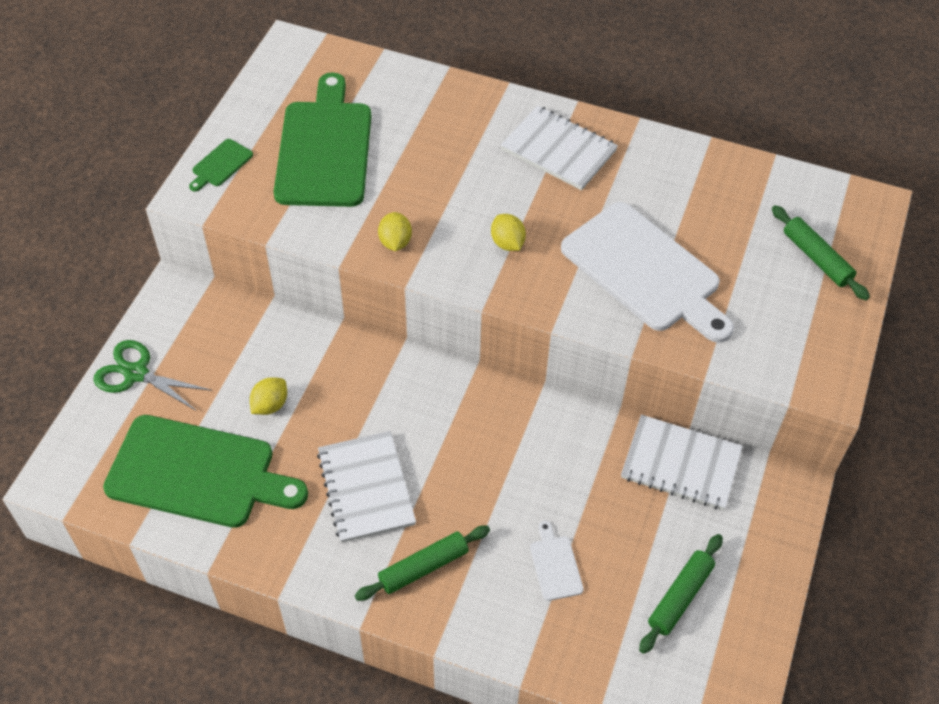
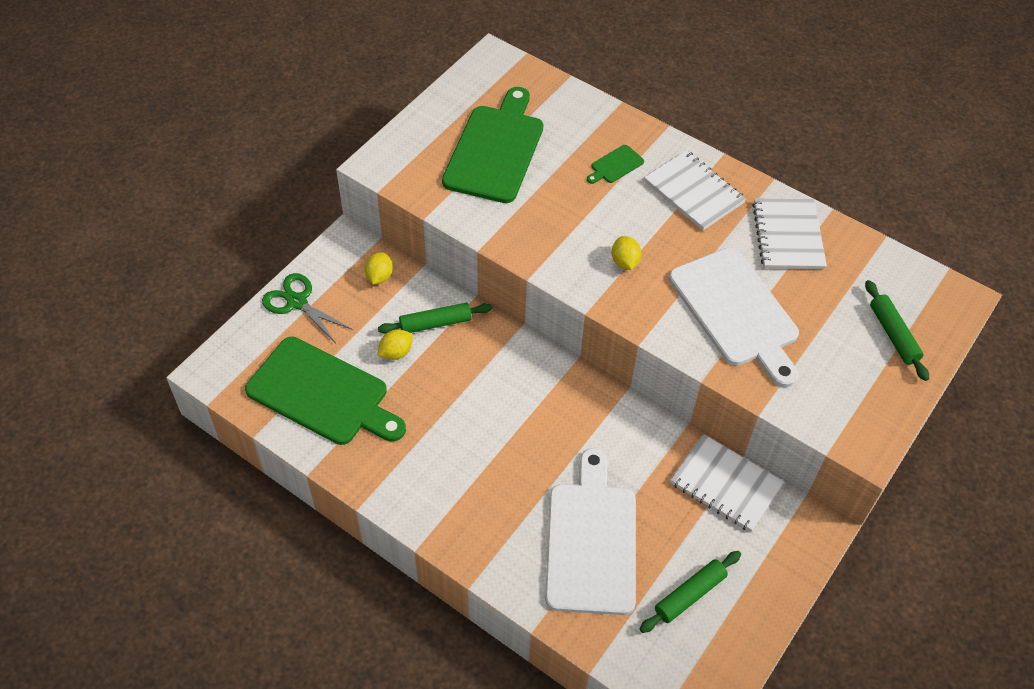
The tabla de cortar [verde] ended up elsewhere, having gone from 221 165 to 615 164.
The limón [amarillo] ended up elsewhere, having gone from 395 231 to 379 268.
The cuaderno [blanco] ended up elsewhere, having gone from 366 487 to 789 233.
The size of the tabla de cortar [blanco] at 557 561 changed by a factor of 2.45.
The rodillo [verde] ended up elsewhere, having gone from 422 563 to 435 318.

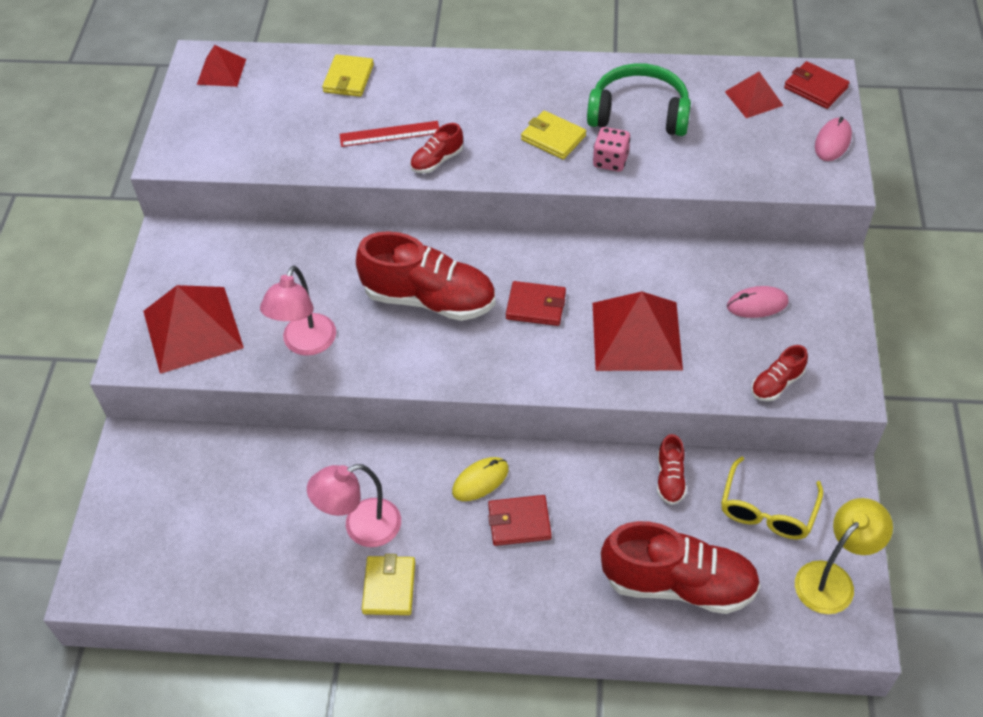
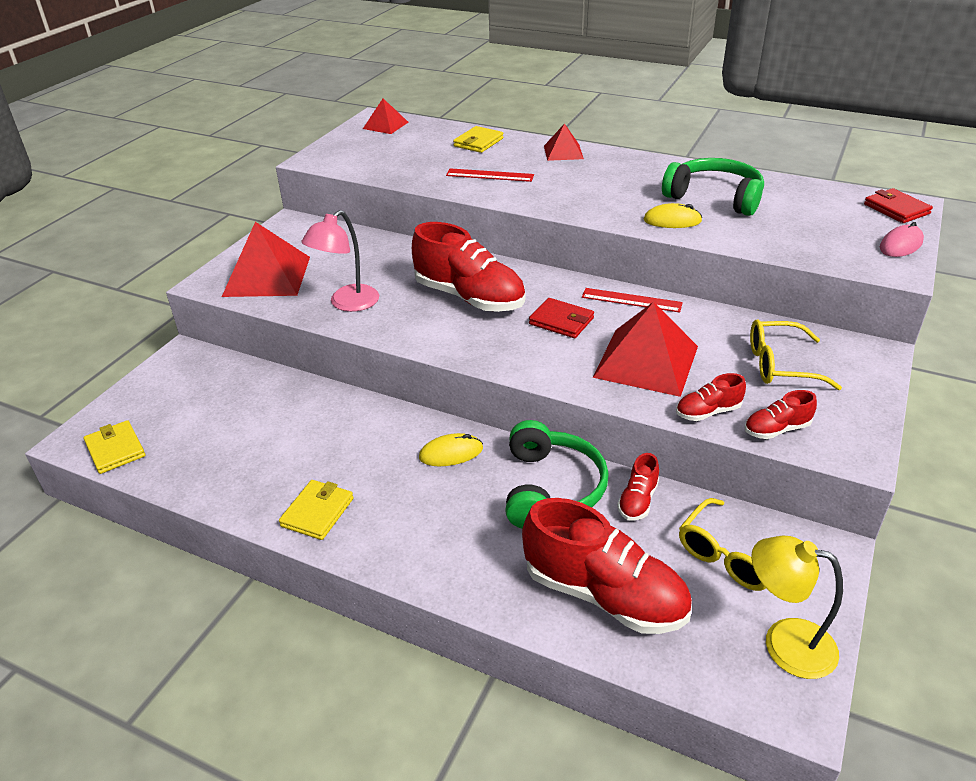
The pirámide [rojo] ended up elsewhere, having gone from 754 95 to 564 142.
The cartera [amarillo] ended up elsewhere, having gone from 553 135 to 114 447.
The zapato [rojo] ended up elsewhere, having gone from 436 148 to 711 397.
Where the dado [rosa] stood at 611 149, the ratón [amarillo] came to stand at 673 215.
Where the ratón [rosa] stood at 758 302, the gafas [amarillo] came to stand at 796 354.
The second view lost the lámpara [rosa] at 354 505.
The second view lost the cartera [rojo] at 520 520.
The lámpara [amarillo] at 844 556 ended up facing another way, 135 degrees counterclockwise from before.
The second view gained the regla [rojo] at 632 300.
The second view gained the auriculares [verde] at 557 474.

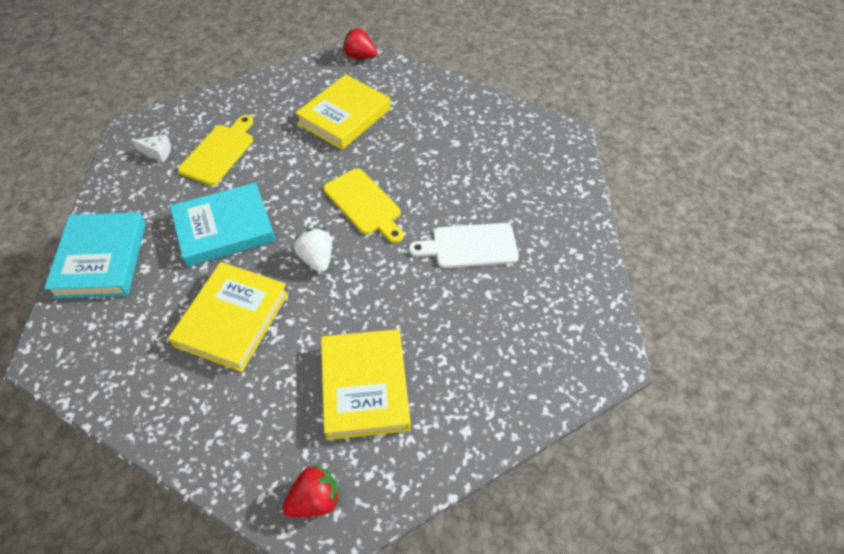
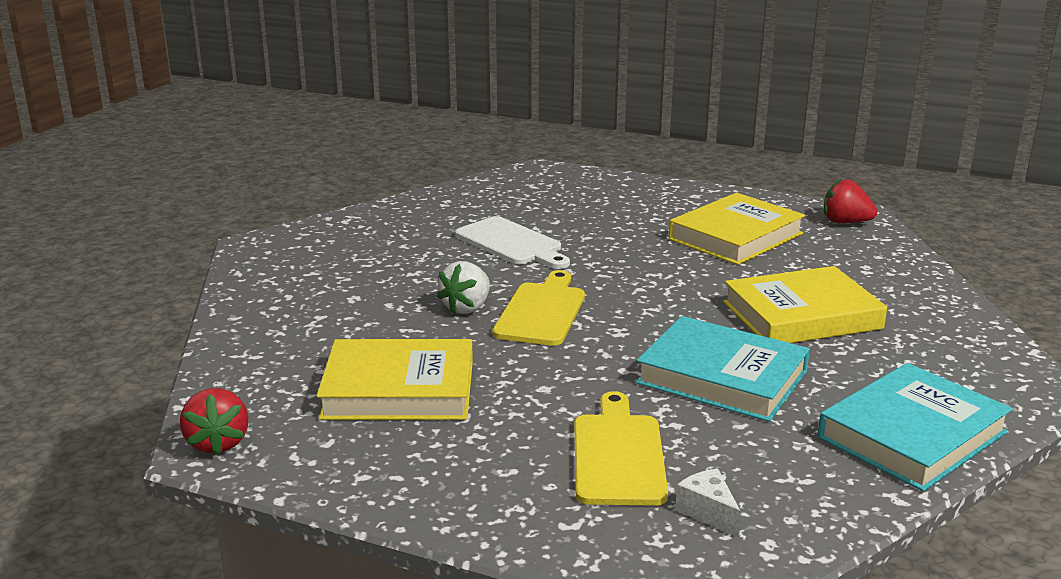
The tabla de cortar [amarillo] at 215 150 ended up facing another way, 105 degrees clockwise from before.
The fresa [blanco] ended up elsewhere, having gone from 313 250 to 463 287.

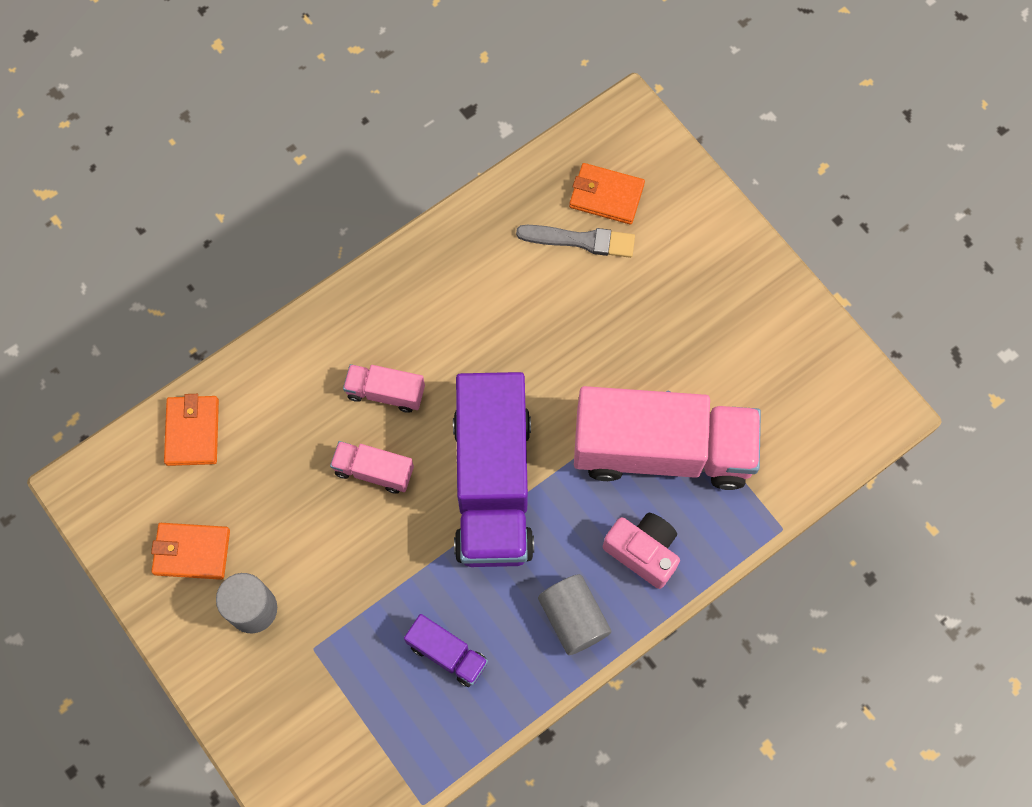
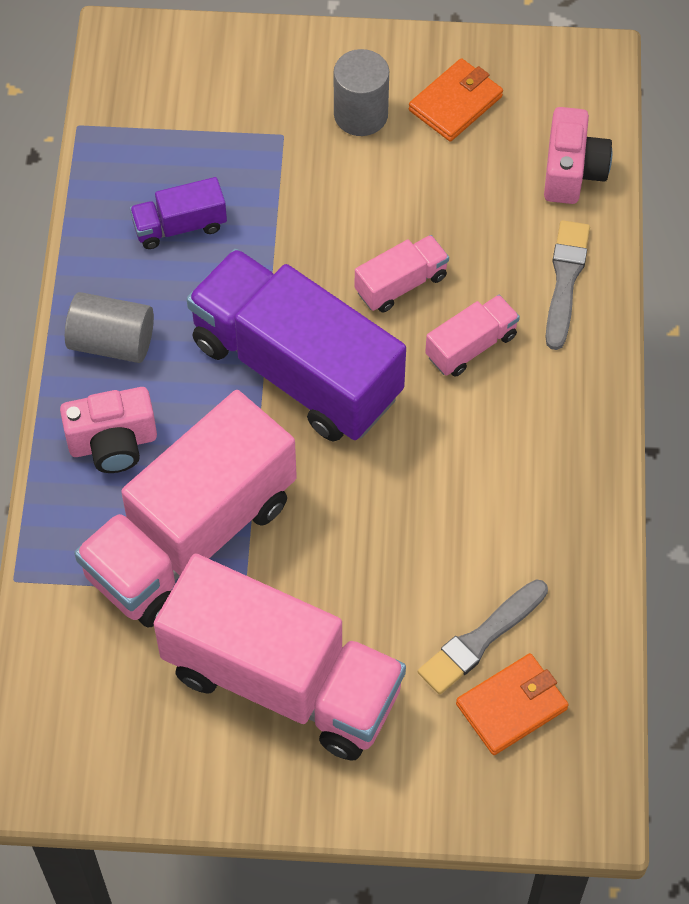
Where the cartera [naranja] stood at 191 430, the cámara [rosa] came to stand at 578 155.
The second view gained the pincel [gris] at 568 285.
The second view gained the camión [rosa] at 280 657.

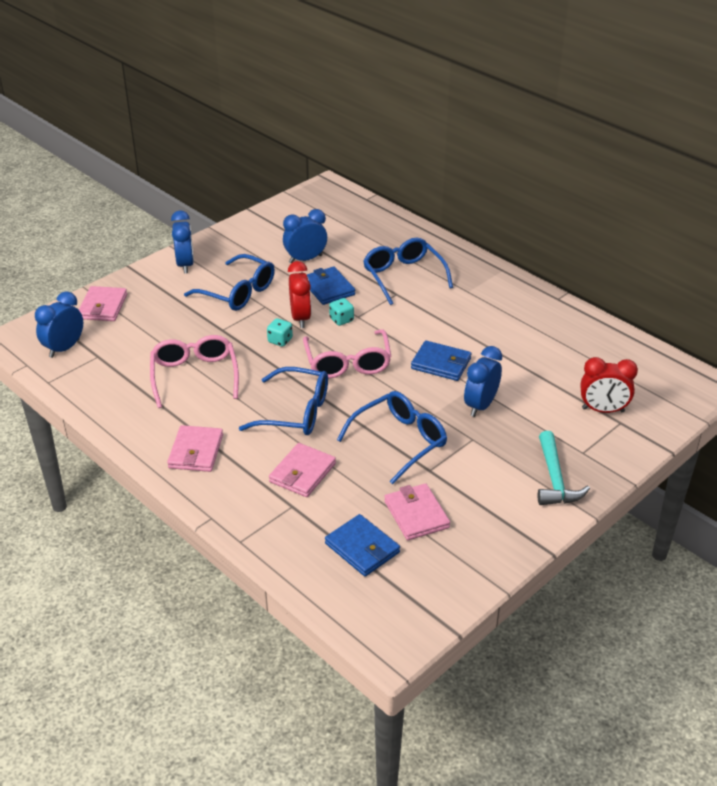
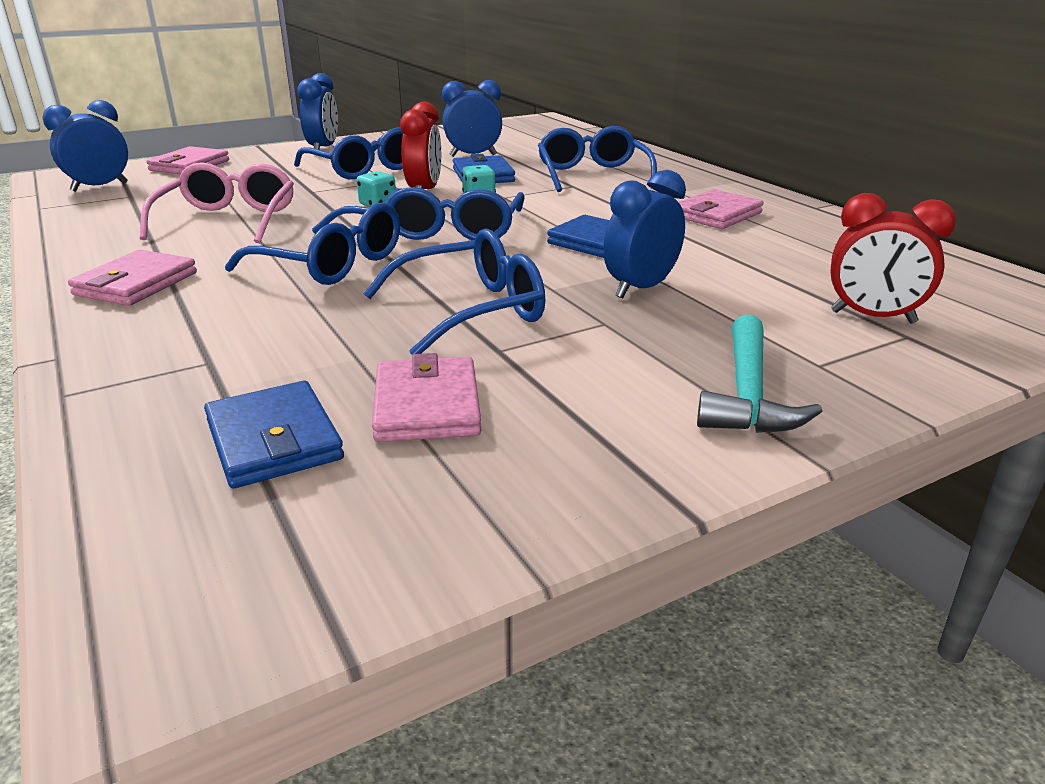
What was the gafas [rosa] at 347 353 turned into the gafas [azul] at 455 213.
The cartera [rosa] ended up elsewhere, having gone from 302 470 to 721 209.

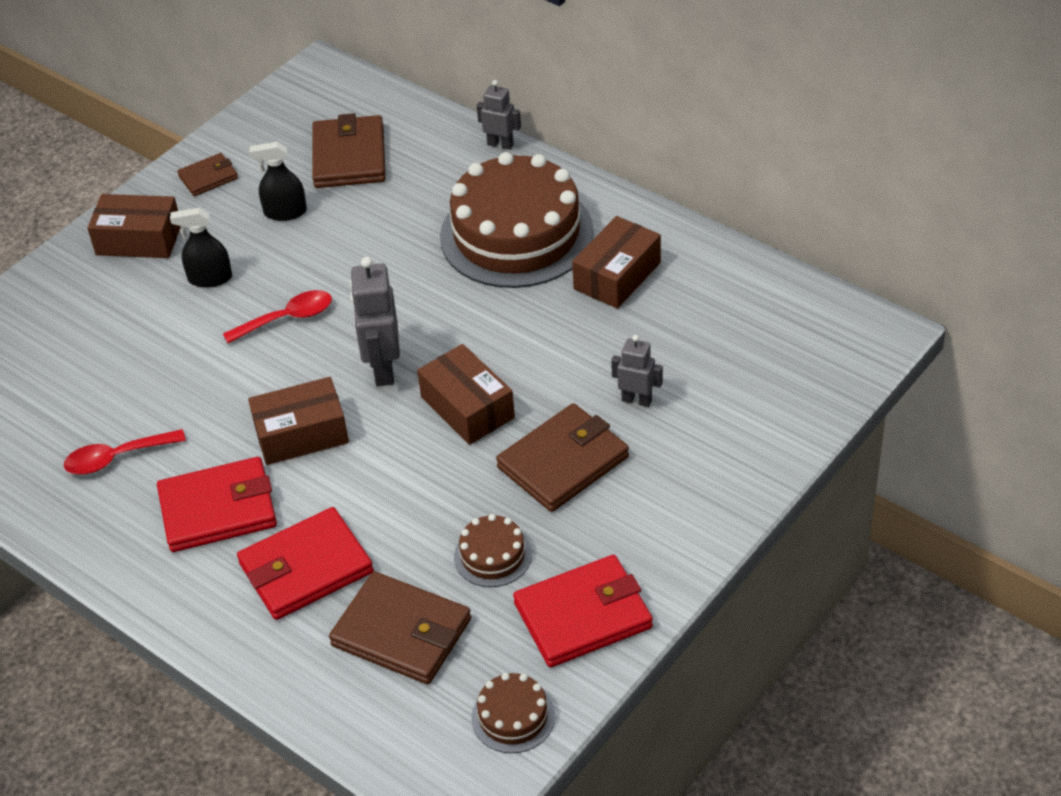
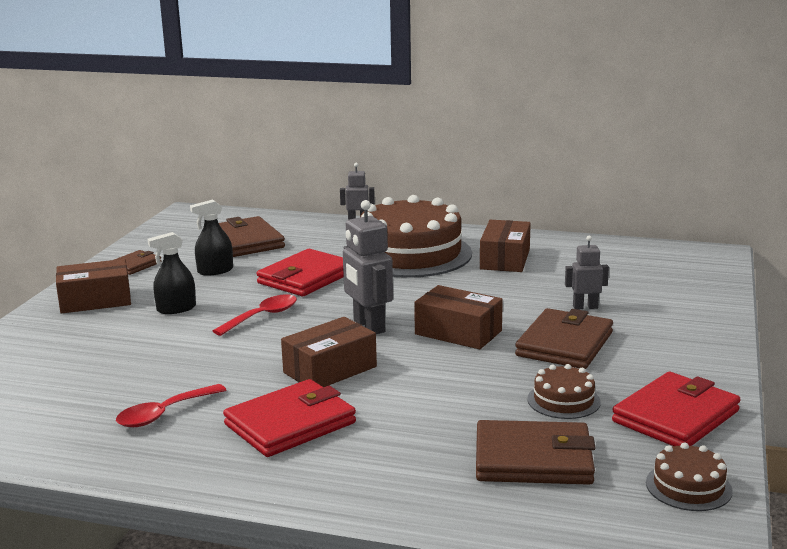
The cartera [rojo] ended up elsewhere, having gone from 305 563 to 300 272.

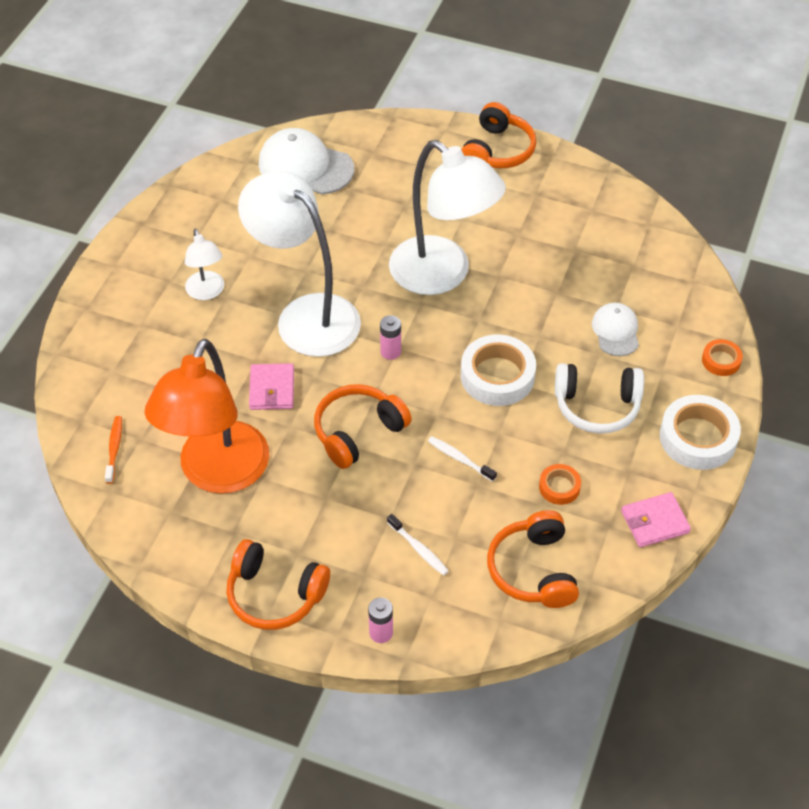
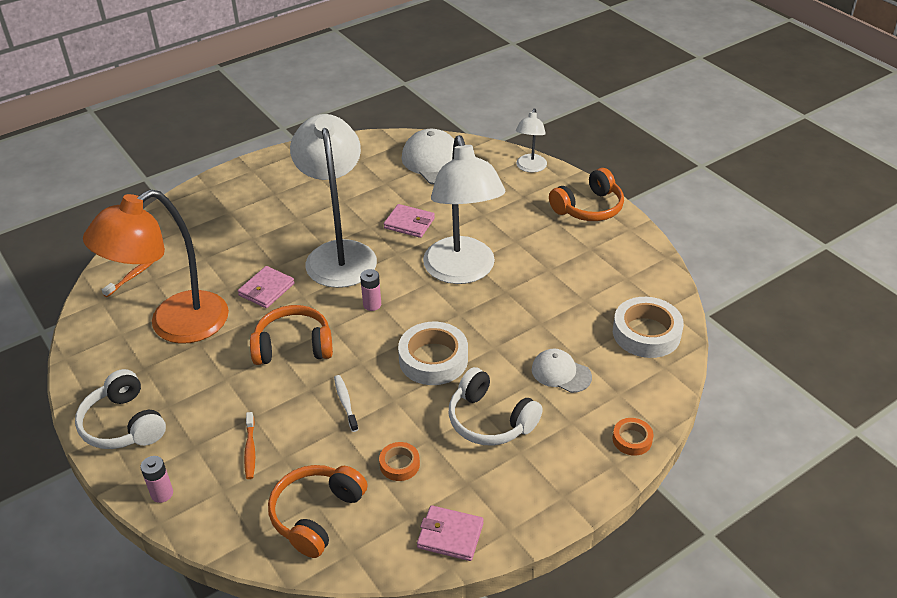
The lámpara [blanco] ended up elsewhere, having gone from 204 264 to 531 140.
The gorra [blanco] at 615 329 ended up facing another way, 90 degrees counterclockwise from before.
The cinta adhesiva [blanco] ended up elsewhere, having gone from 700 432 to 648 327.
What was the cepillo de dientes [blanco] at 418 544 turned into the cepillo de dientes [naranja] at 249 445.
What was the auriculares [naranja] at 278 584 turned into the auriculares [blanco] at 120 409.
The second view gained the cartera [rosa] at 409 221.

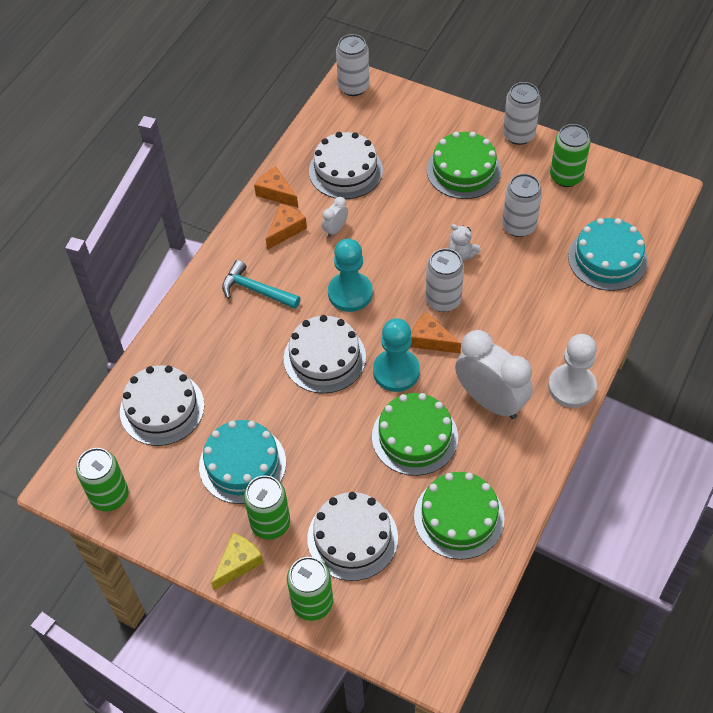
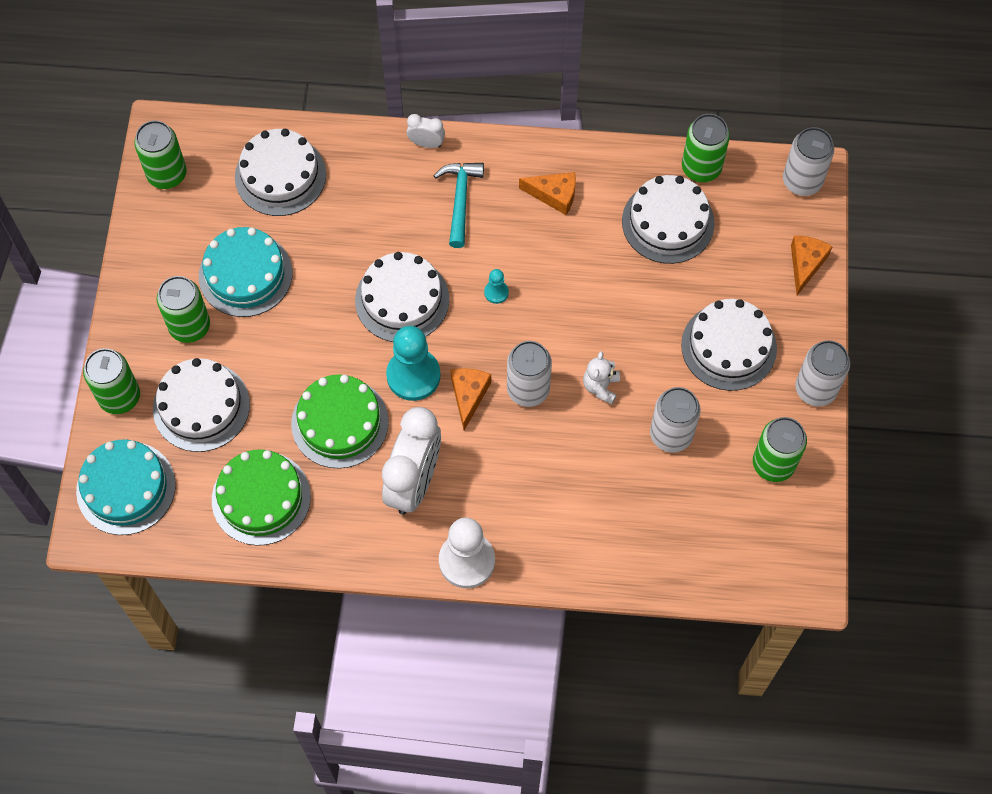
What was the tarta [verde] at 464 165 turned into the tarta [blanco] at 729 345.
The queso [naranja] ended up elsewhere, having gone from 276 187 to 812 265.
The despertador [blanco] ended up elsewhere, having gone from 335 217 to 425 131.
The tarta [turquesa] ended up elsewhere, having gone from 608 254 to 126 487.
The size of the peón [turquesa] at 350 275 changed by a factor of 0.46.
The second view lost the queso [amarillo] at 237 561.
The second view gained the lata [verde] at 706 148.

